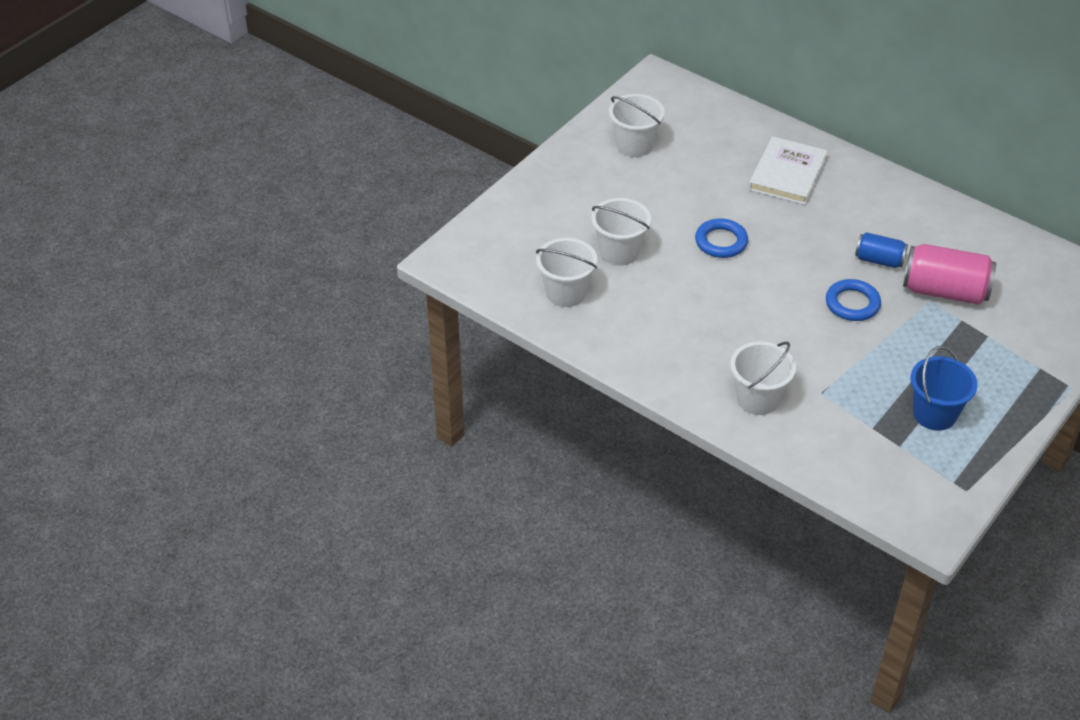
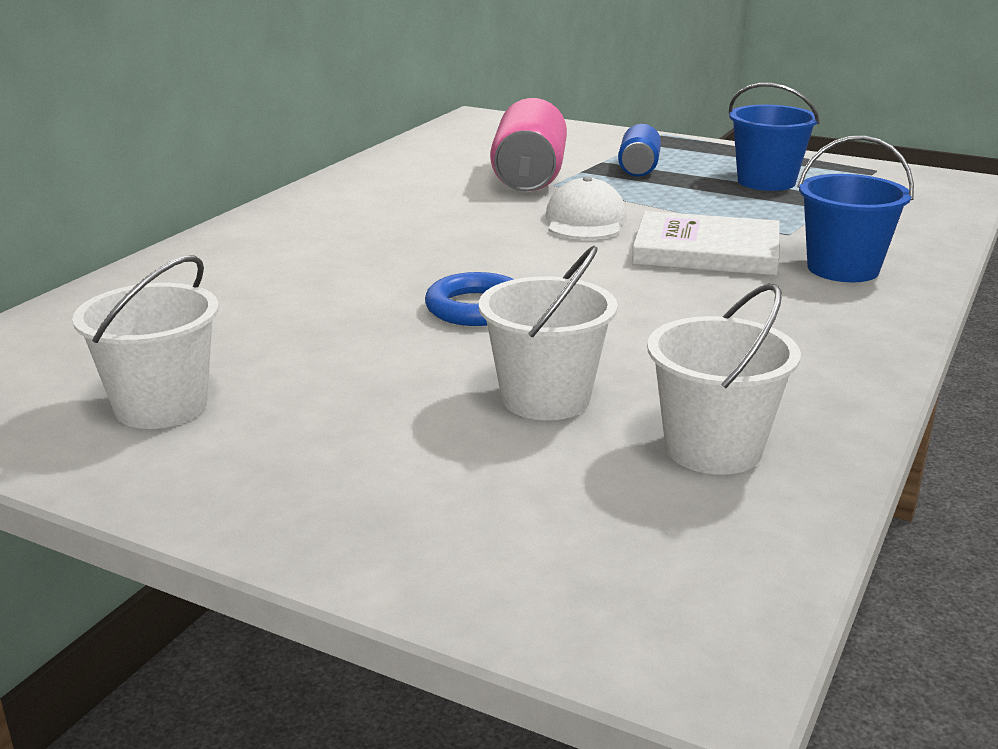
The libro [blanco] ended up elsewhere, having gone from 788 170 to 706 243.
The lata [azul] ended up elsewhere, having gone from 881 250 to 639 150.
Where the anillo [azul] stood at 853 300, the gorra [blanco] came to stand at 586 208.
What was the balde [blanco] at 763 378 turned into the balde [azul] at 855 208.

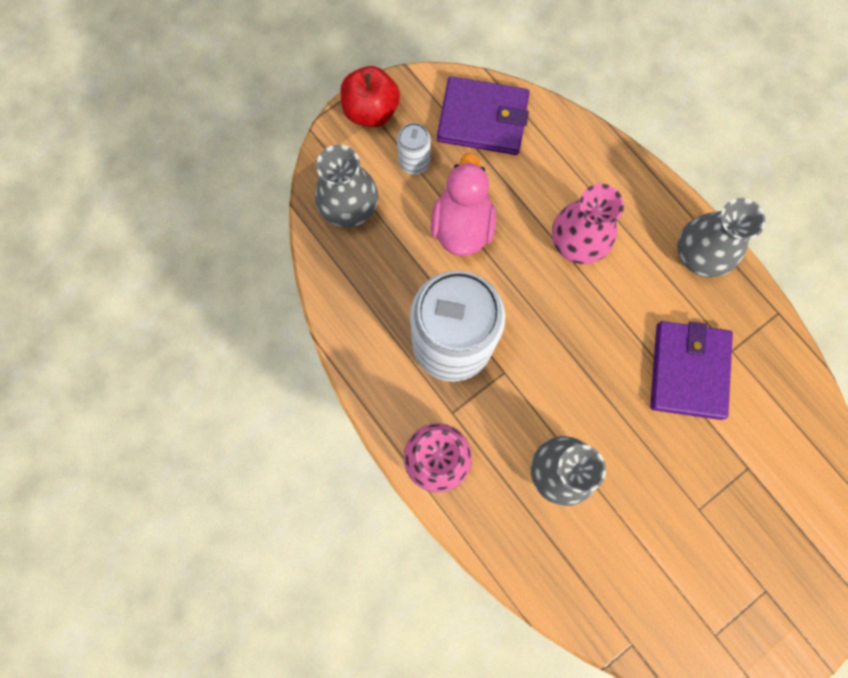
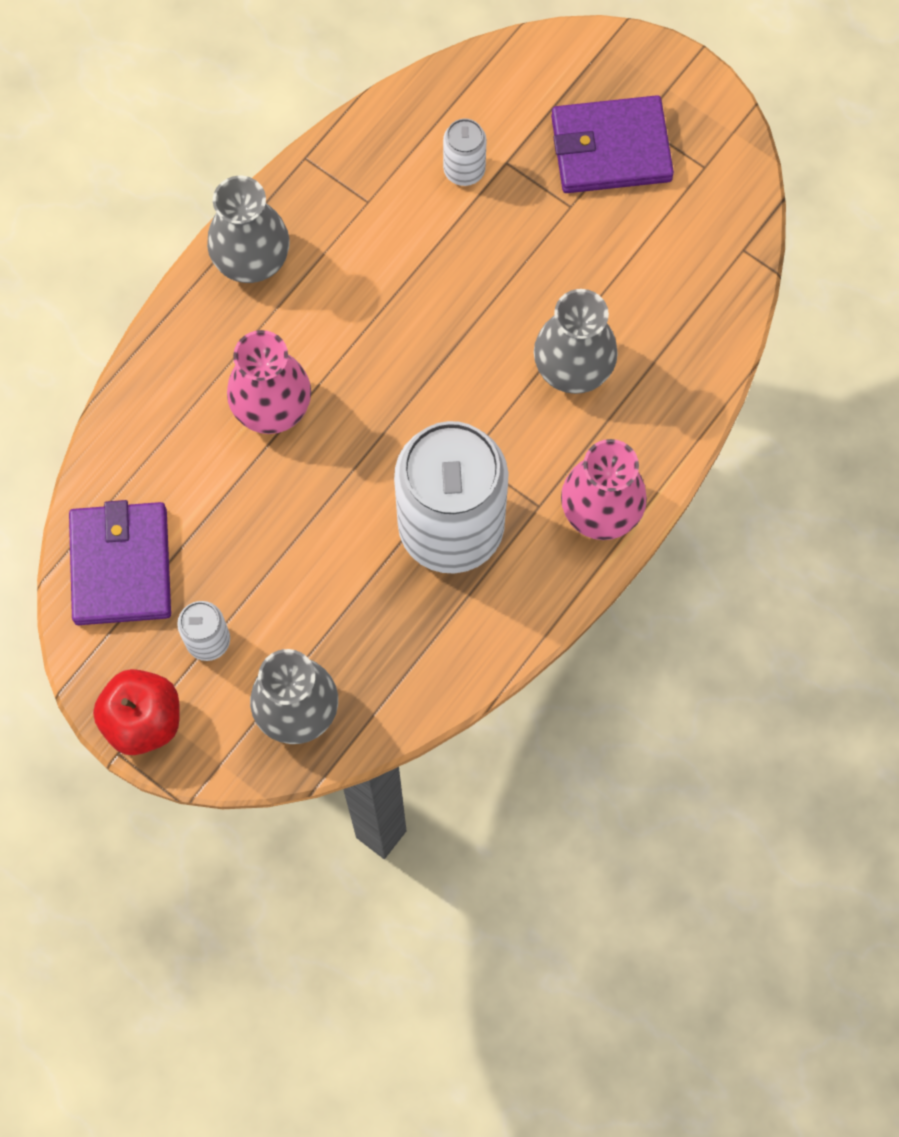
The second view lost the pato [rosa] at 463 204.
The cartera [morado] ended up elsewhere, having gone from 691 370 to 612 144.
The second view gained the lata [blanco] at 465 152.

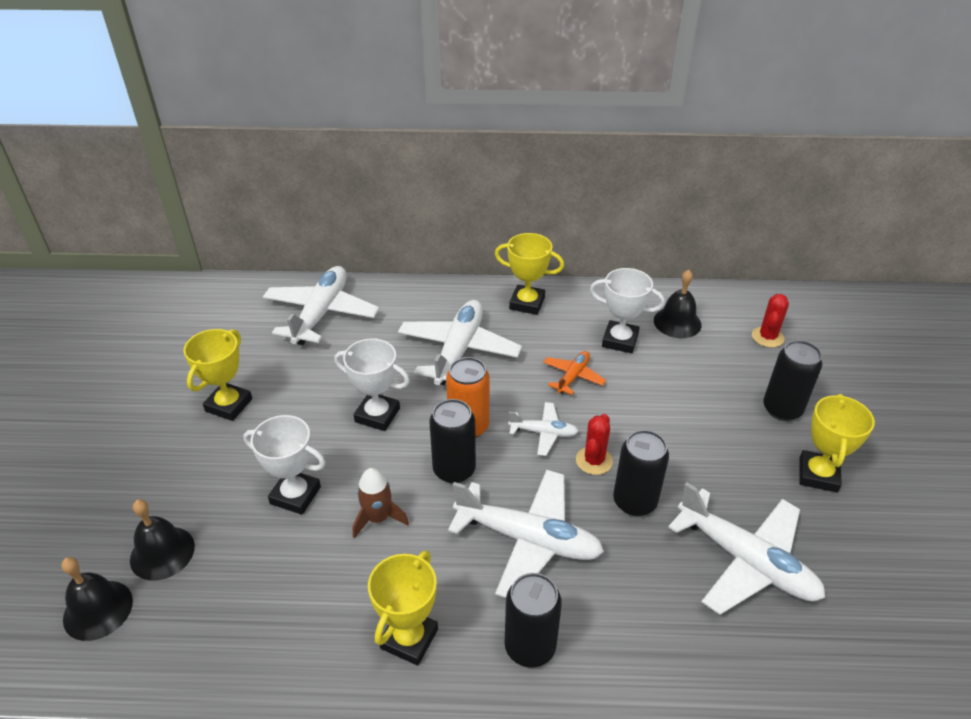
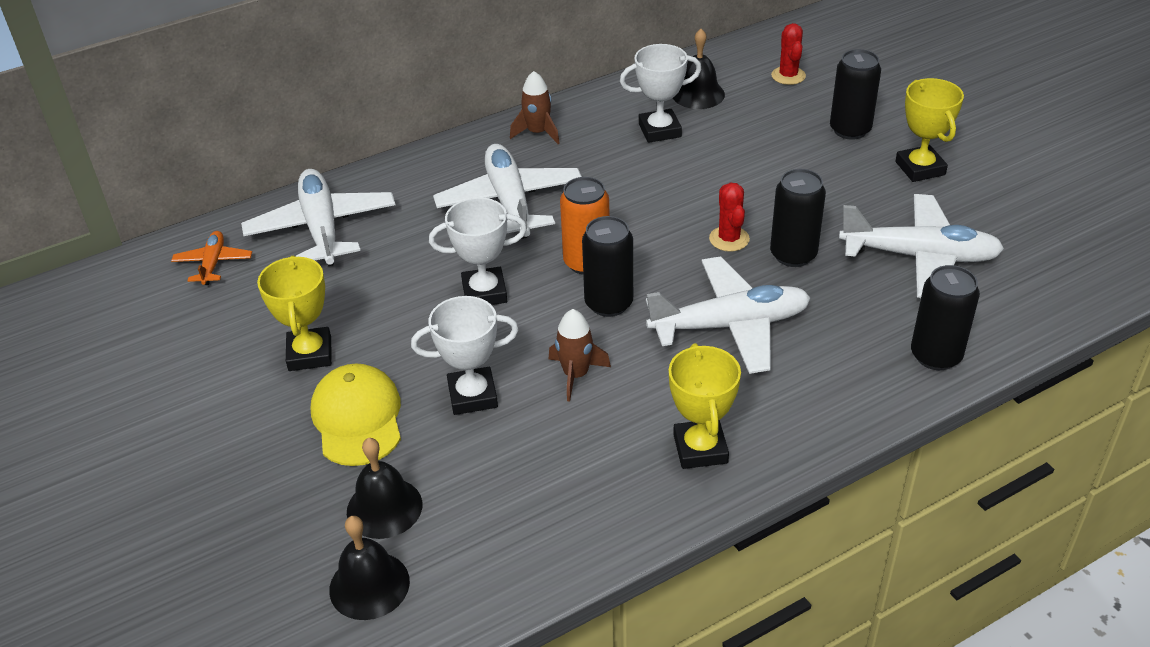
Where the trofeo [amarillo] stood at 529 274, the cohete [marrón] came to stand at 535 107.
The avión [naranja] ended up elsewhere, having gone from 574 373 to 211 258.
The second view lost the avión [blanco] at 543 429.
The lata [negro] ended up elsewhere, having gone from 533 620 to 945 317.
The second view gained the gorra [amarillo] at 356 415.

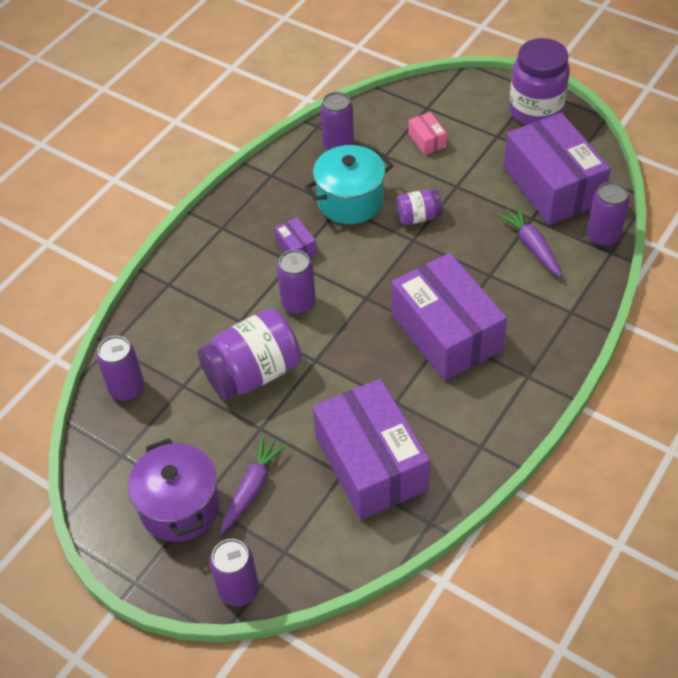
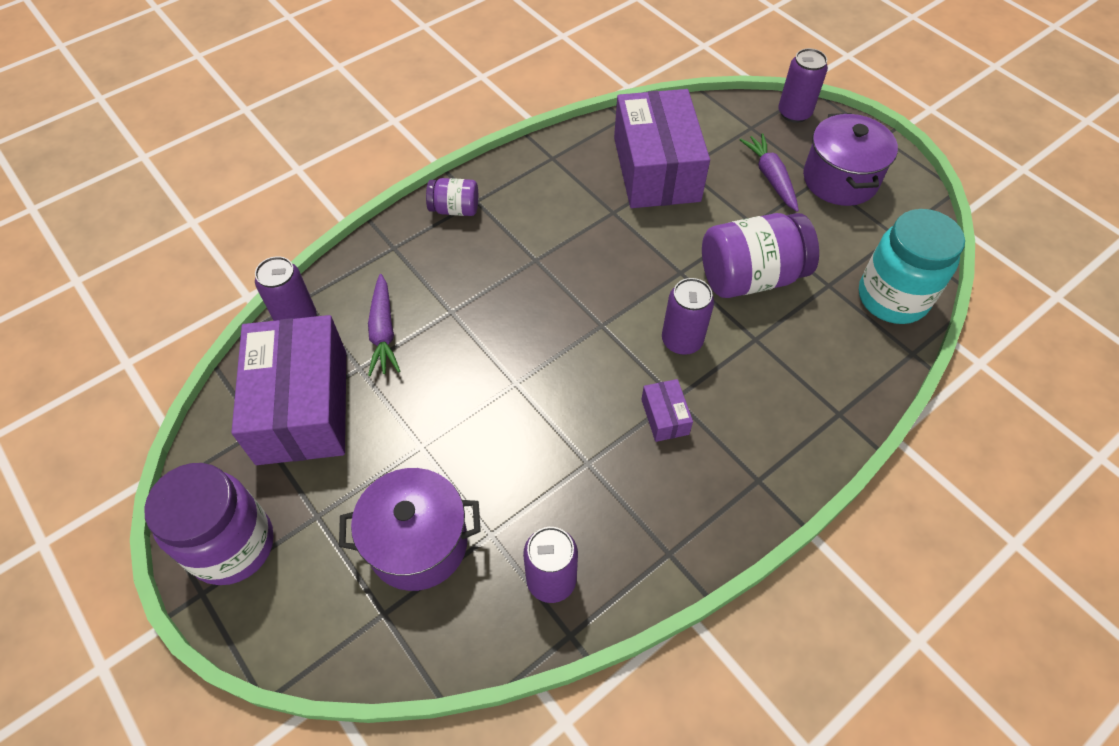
Where the caja [rosa] stood at 427 133, the olla [morado] came to stand at 410 529.
The second view lost the olla [turquesa] at 349 184.
The tarro [morado] ended up elsewhere, having gone from 419 207 to 452 197.
The second view lost the caja [morado] at 449 317.
Where the lata [morado] stood at 120 368, the tarro [turquesa] came to stand at 912 266.
The zanahoria [morado] at 254 484 ended up facing another way, 120 degrees clockwise from before.

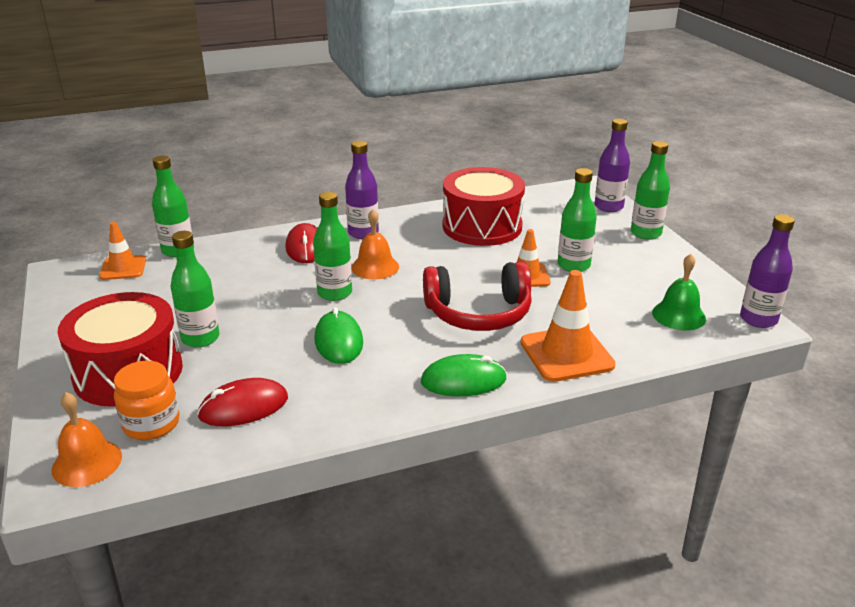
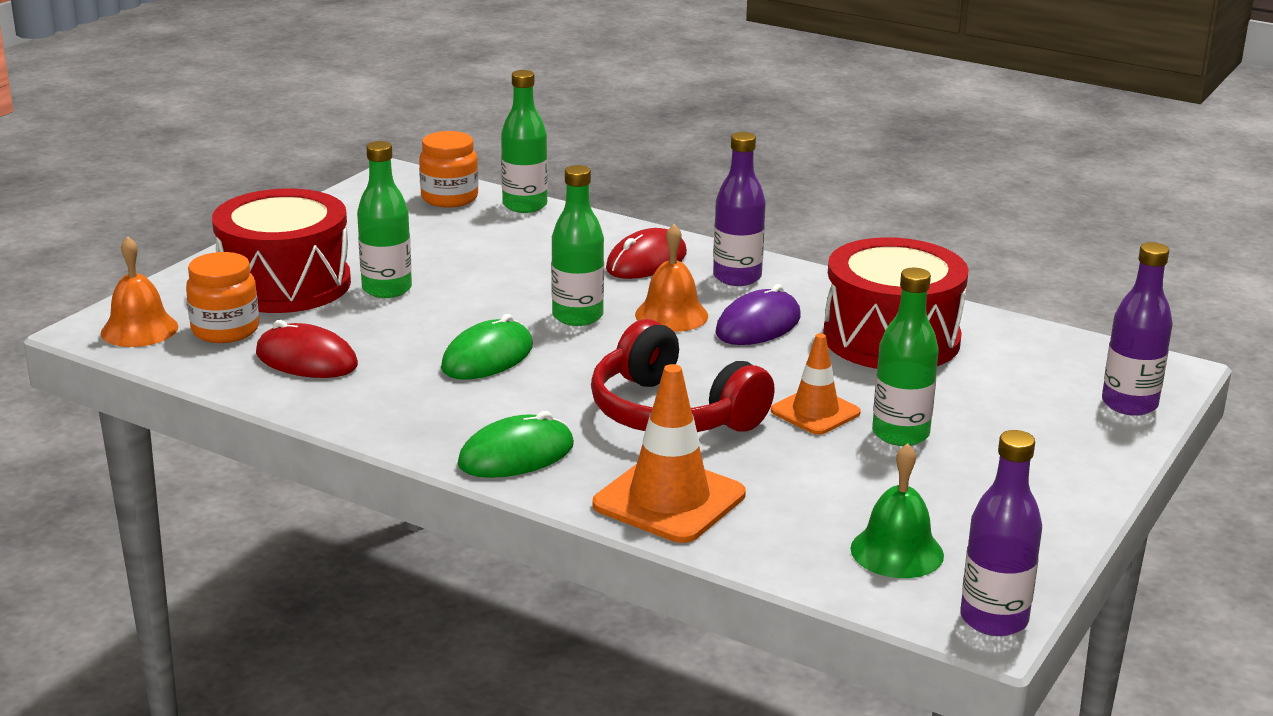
The second view lost the botella [verde] at 650 190.
Where the cono de tráfico [naranja] stood at 122 251, the tarro [naranja] came to stand at 449 169.
The ratón [verde] at 464 375 ended up facing another way, 75 degrees counterclockwise from before.
The second view gained the ratón [morado] at 758 314.

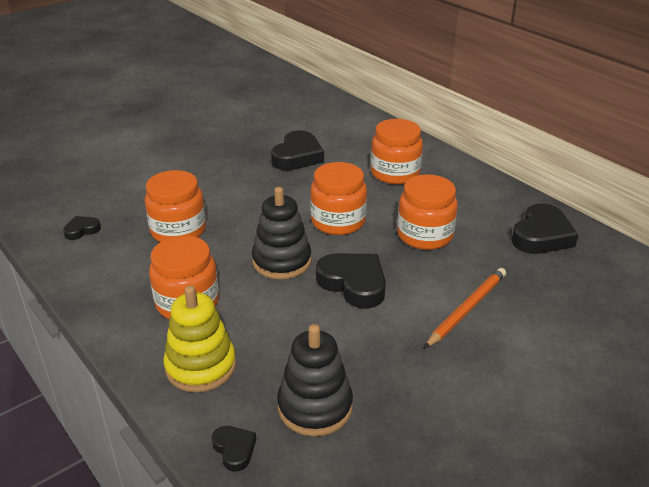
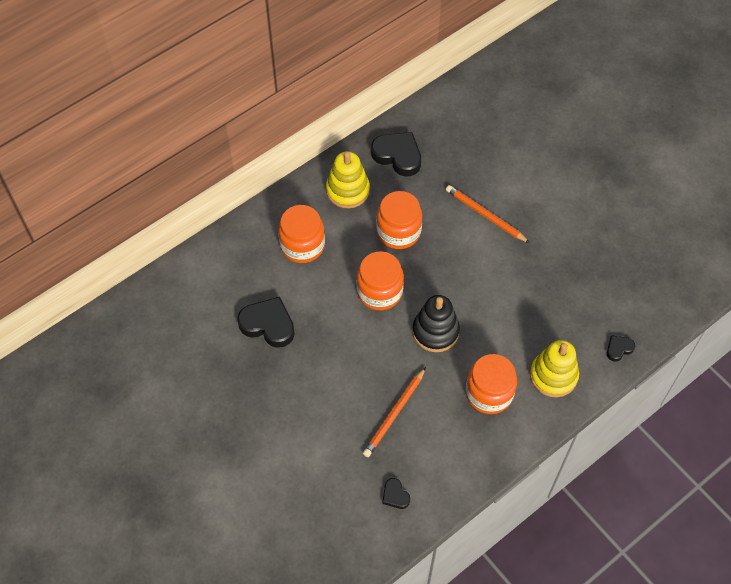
Where the tarro [naranja] stood at 175 206, the lápiz [naranja] came to stand at 394 412.
The second view lost the corazón [negro] at 351 281.
The second view lost the juguete apilable [negro] at 315 380.
The second view gained the juguete apilable [amarillo] at 348 179.

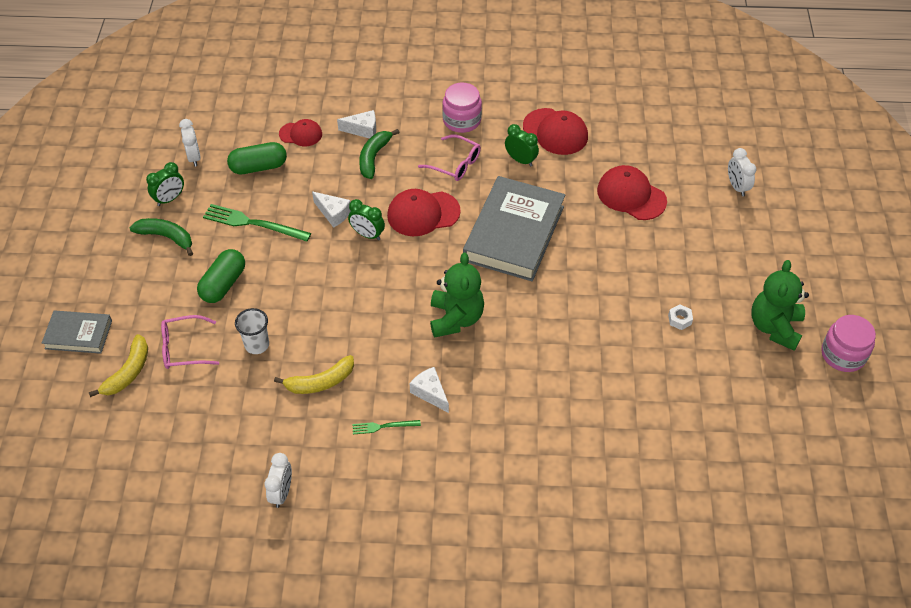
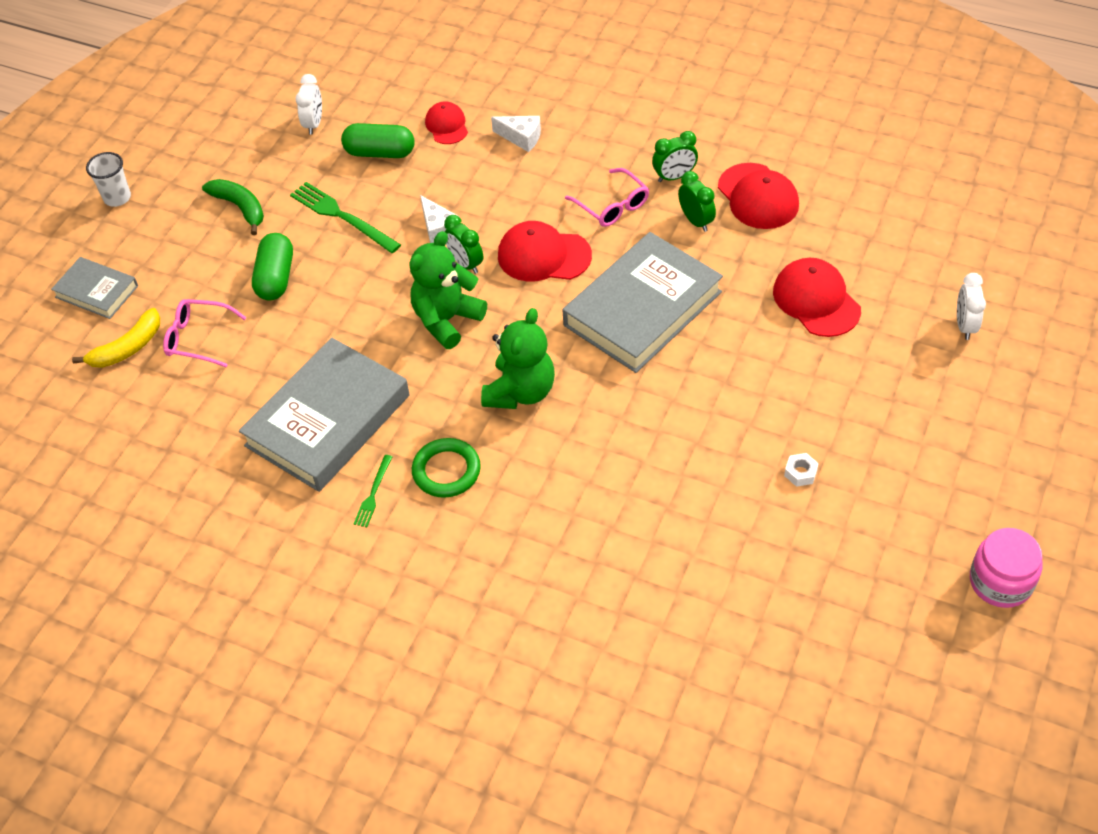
The second view lost the tarro [rosa] at 462 108.
The gorra [rojo] at 300 132 ended up facing another way, 135 degrees counterclockwise from before.
The second view lost the plátano [verde] at 379 154.
The despertador [verde] ended up elsewhere, having gone from 165 184 to 675 156.
The cápsula [verde] at 221 276 ended up facing another way, 45 degrees counterclockwise from before.
The osito [verde] ended up elsewhere, having gone from 780 305 to 448 290.
The vaso [blanco] ended up elsewhere, having gone from 252 331 to 108 179.
Where the plátano [amarillo] stood at 314 374, the libro [gris] came to stand at 324 415.
Where the queso [blanco] stood at 429 390, the anillo [verde] came to stand at 446 468.
The tenedor [verde] at 386 427 ended up facing another way, 90 degrees counterclockwise from before.
The second view lost the despertador [blanco] at 278 480.

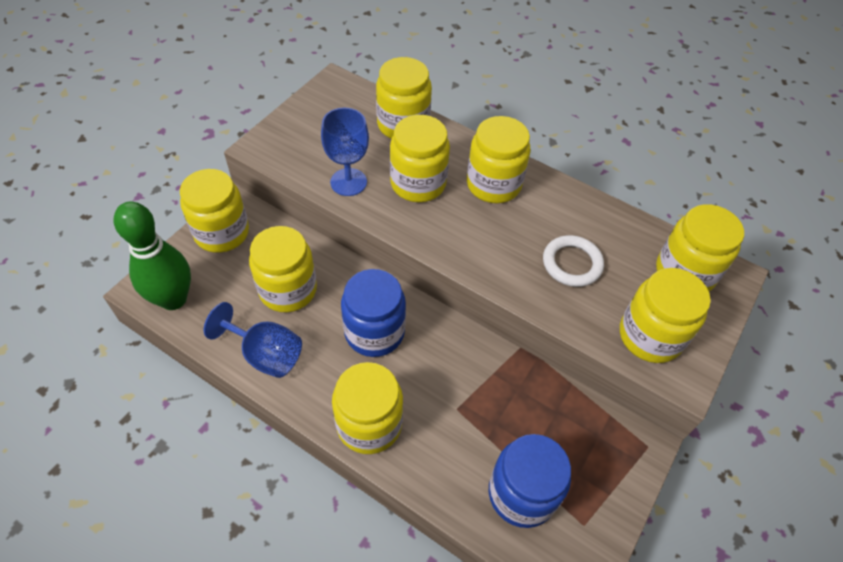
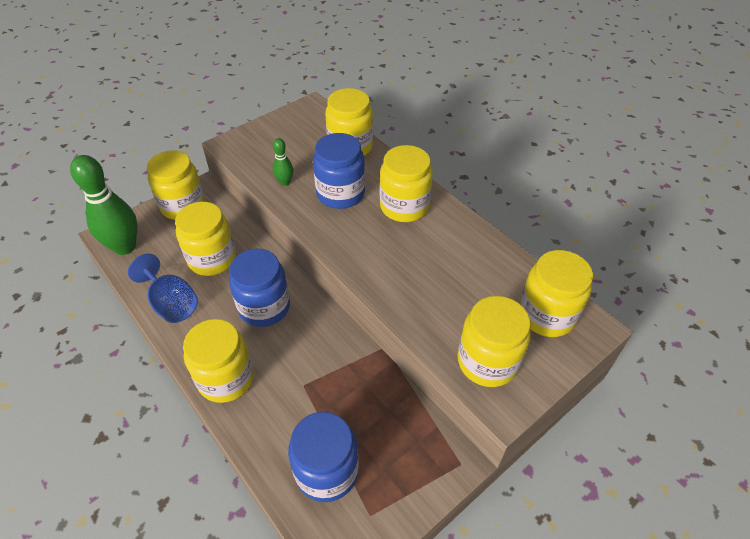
Where the copa [azul] stood at 345 152, the bolo [verde] came to stand at 283 162.
What was the tarro [amarillo] at 420 158 turned into the tarro [azul] at 339 171.
The second view lost the anillo [blanco] at 573 261.

